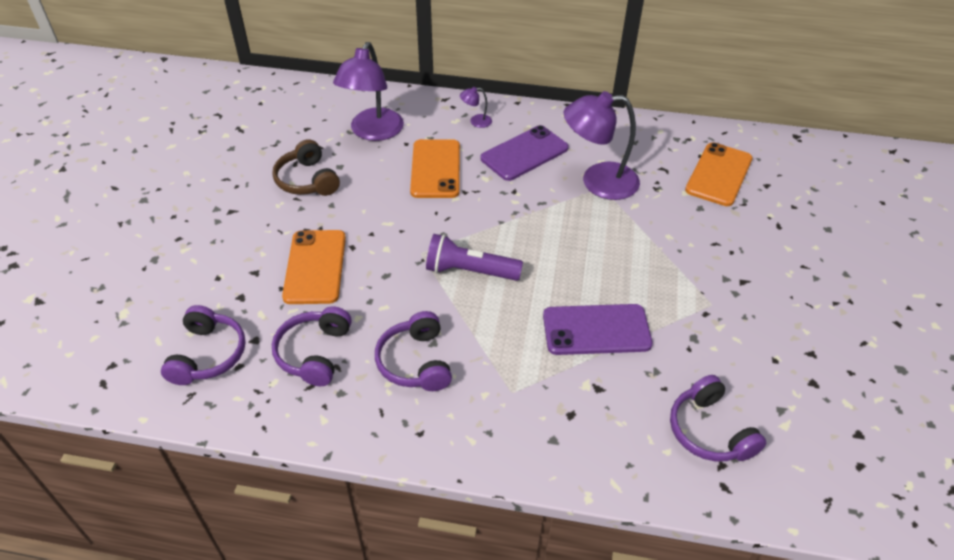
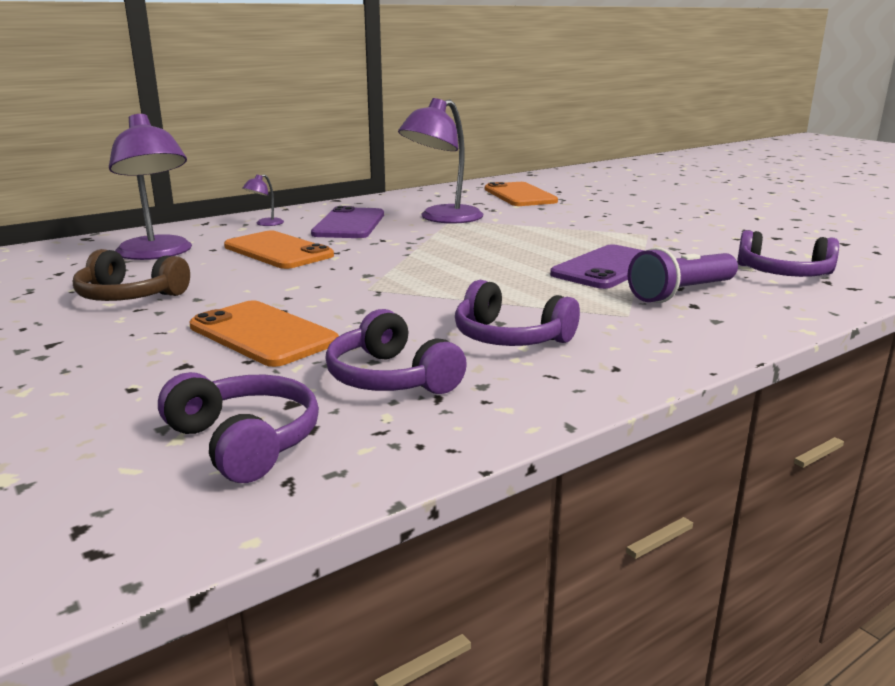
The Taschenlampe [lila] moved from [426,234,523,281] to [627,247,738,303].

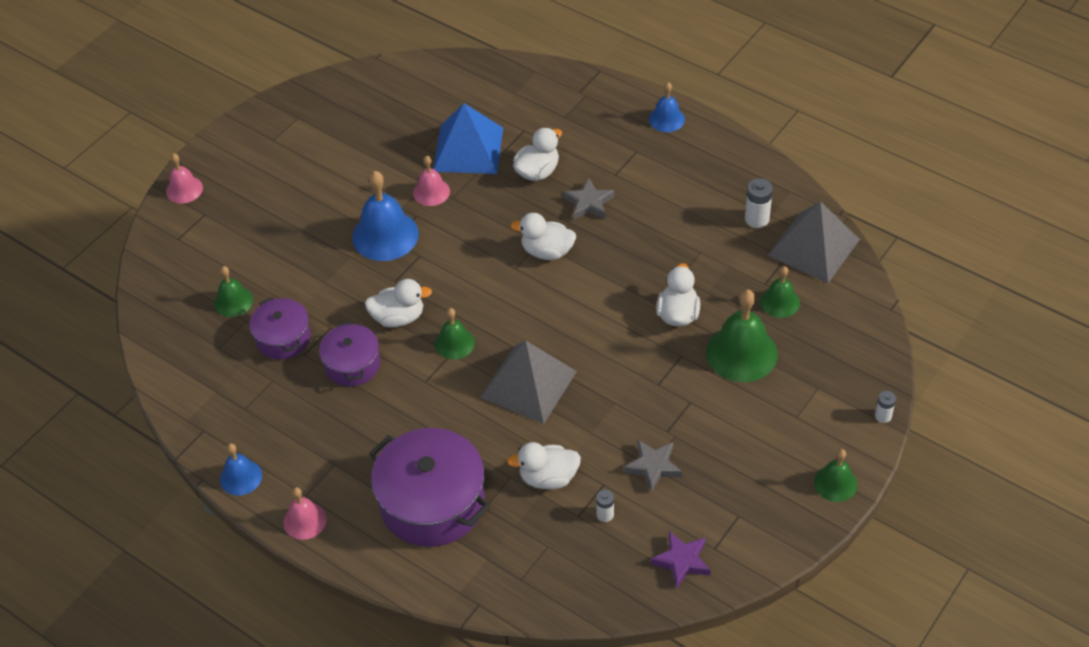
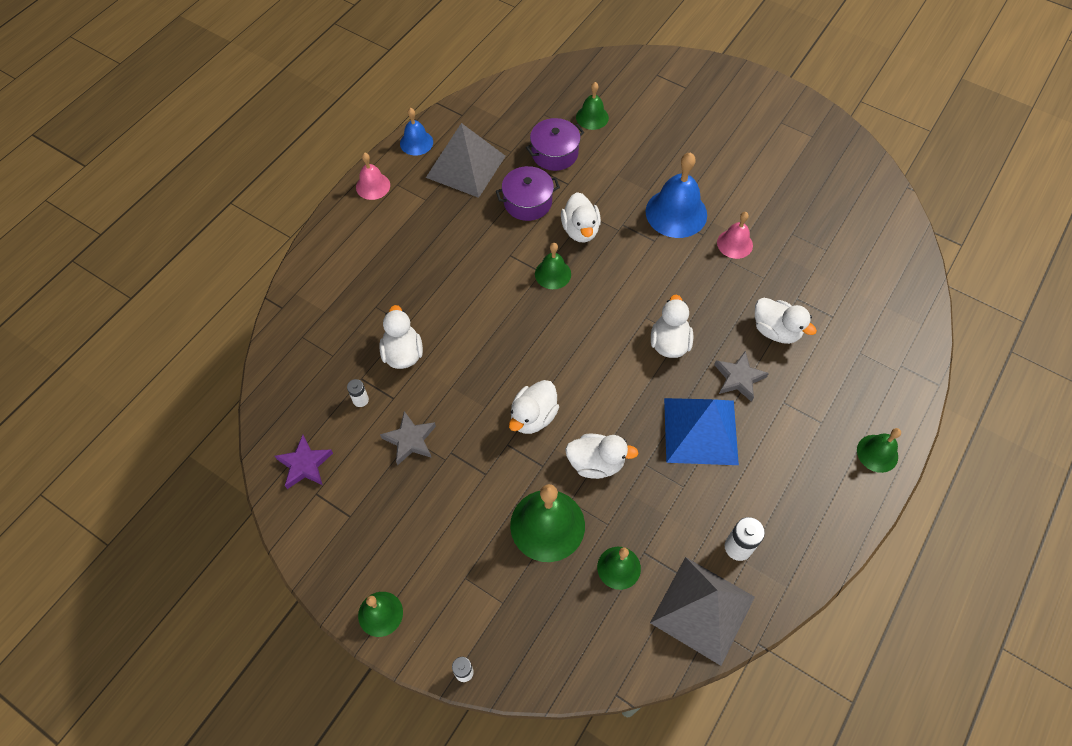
The Glocke [rosa] at [166,153,203,203] disappeared. The Kochtopf [lila] at [369,428,490,547] disappeared. The Pyramide [blau] moved from [433,103,503,174] to [664,398,739,465]. The Pyramide [grau] moved from [480,340,577,424] to [426,123,505,198]. The Glocke [blau] at [649,82,685,132] became the Glocke [grün] at [857,428,901,473]. The Ente [weiß] at [509,380,559,434] appeared.

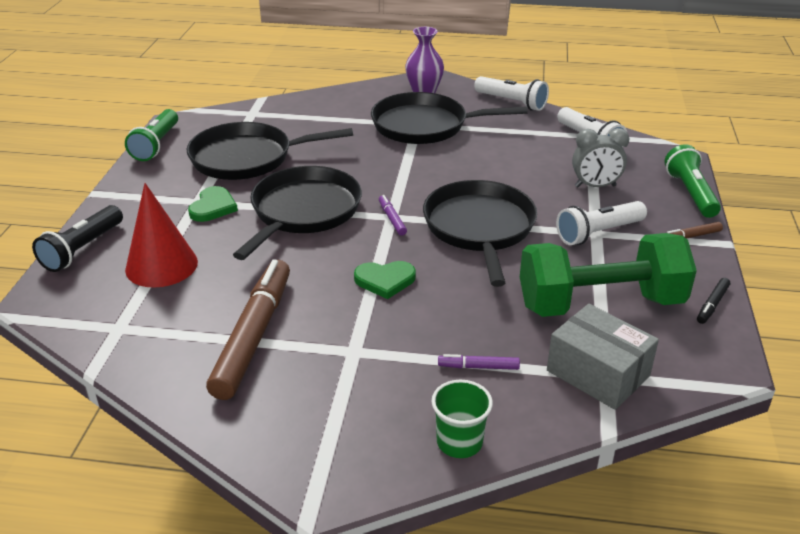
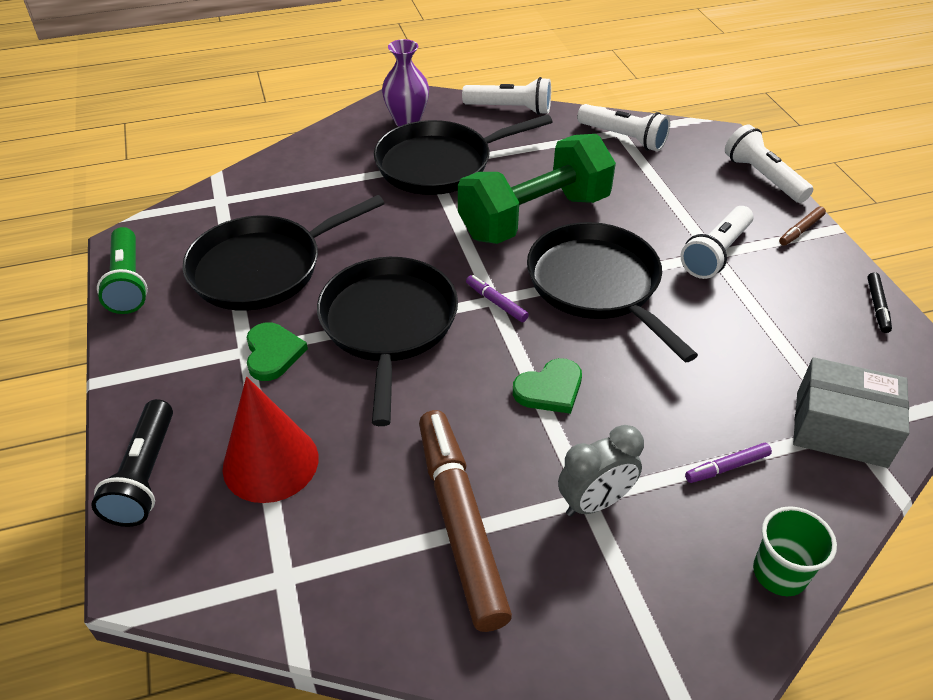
The Hantel [grün] moved from [520,233,697,317] to [458,134,616,244]. The Wecker [grau] moved from [572,128,629,187] to [558,425,644,516]. The Taschenlampe [grün] at [664,144,721,218] became the Taschenlampe [weiß] at [725,125,813,203].

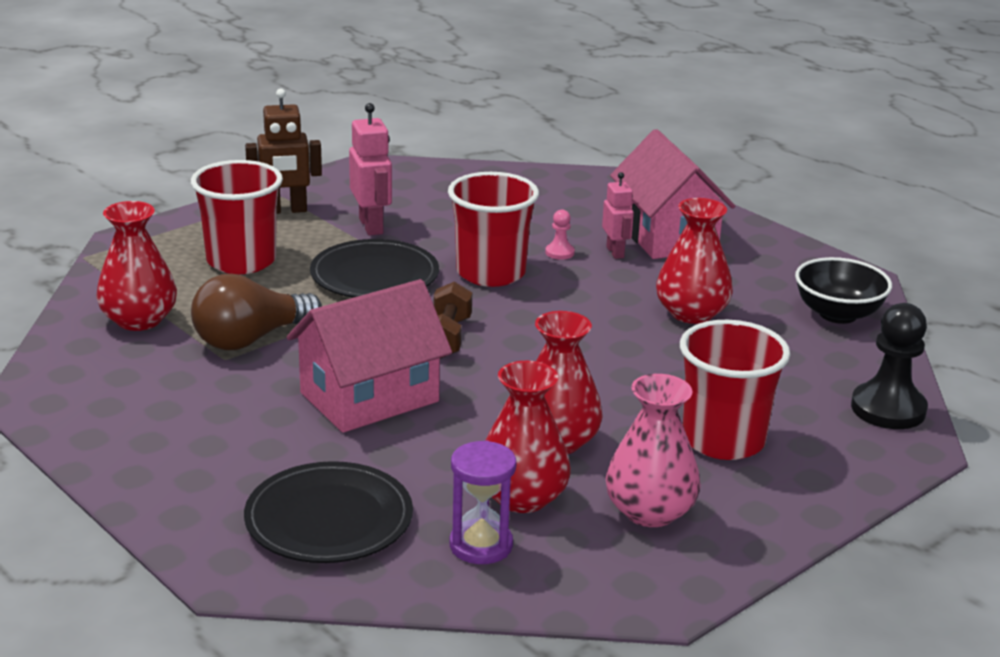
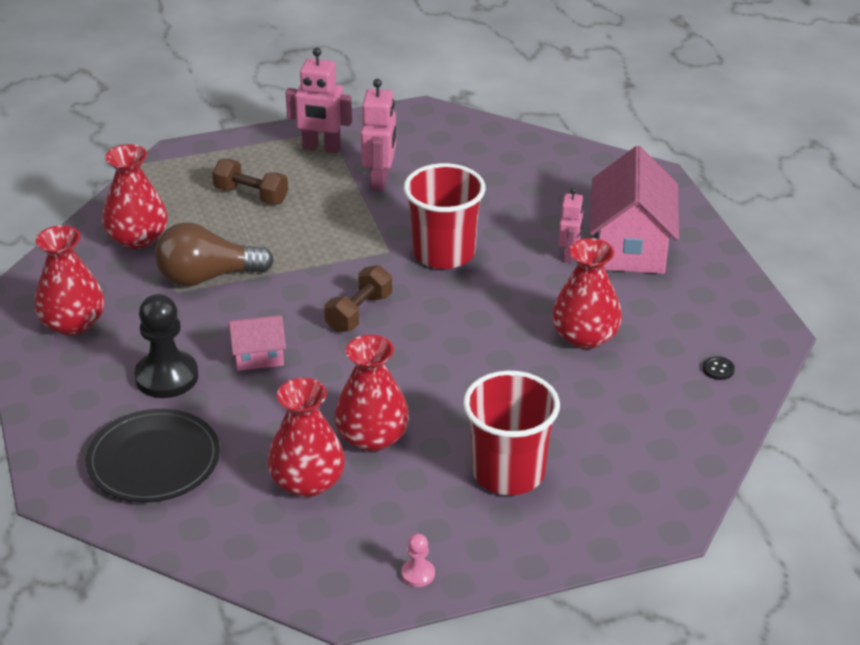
The Becher [rot] at [191,160,283,274] was replaced by the Hantel [braun] at [212,159,288,205]. The Roboter [braun] at [245,88,322,214] became the Roboter [rosa] at [286,48,352,153]. The Haus [rosa] at [287,279,452,433] changed to 0.51 times the size. The Teller [schwarz] at [310,239,439,298] disappeared. The Sanduhr [lila] at [450,440,516,564] disappeared. The Bauer [rosa] moved from [545,209,575,260] to [401,534,435,587]. The Vase [rosa] at [606,374,701,527] disappeared. The Schüssel [schwarz] at [795,257,892,324] was replaced by the Knopf [schwarz] at [703,356,735,380]. The Bauer [schwarz] moved from [851,303,928,429] to [134,294,198,398]. The Vase [rot] at [34,225,105,336] appeared.

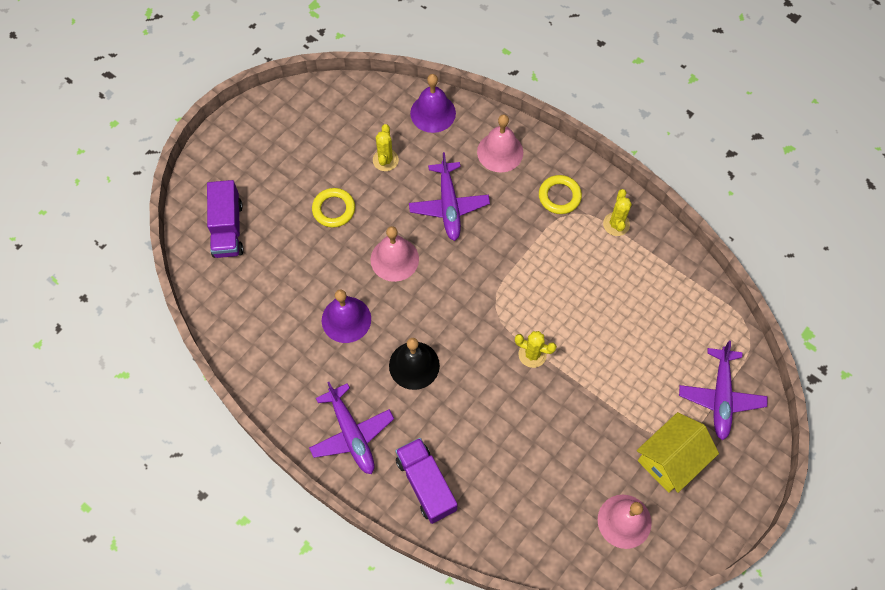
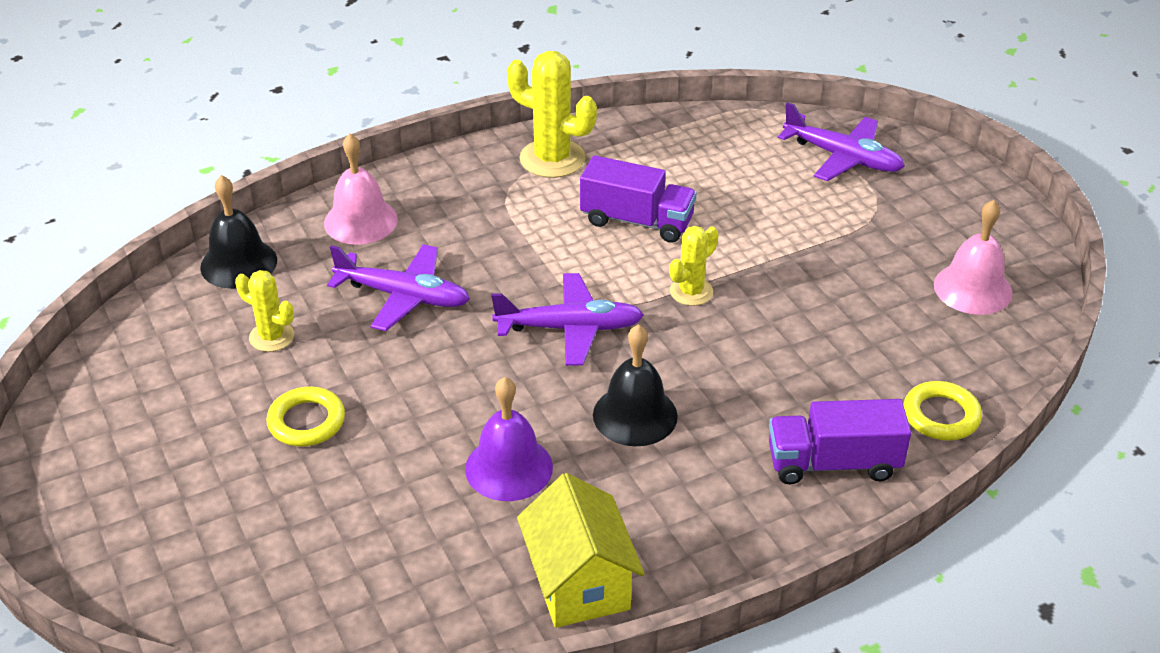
The Lastwagen [lila] moved from [207,180,244,258] to [580,155,697,243]. The Flugzeug [lila] moved from [309,382,394,474] to [491,273,644,366]. The Glocke [rosa] at [371,226,419,282] disappeared. The Glocke [lila] at [410,74,456,133] became the Glocke [schwarz] at [200,175,277,289]. The Ring [gelb] moved from [539,175,582,214] to [903,381,982,441]. The Kaktus [gelb] at [603,189,632,236] changed to 1.68 times the size. The Haus [gelb] moved from [637,412,719,493] to [517,473,645,628].

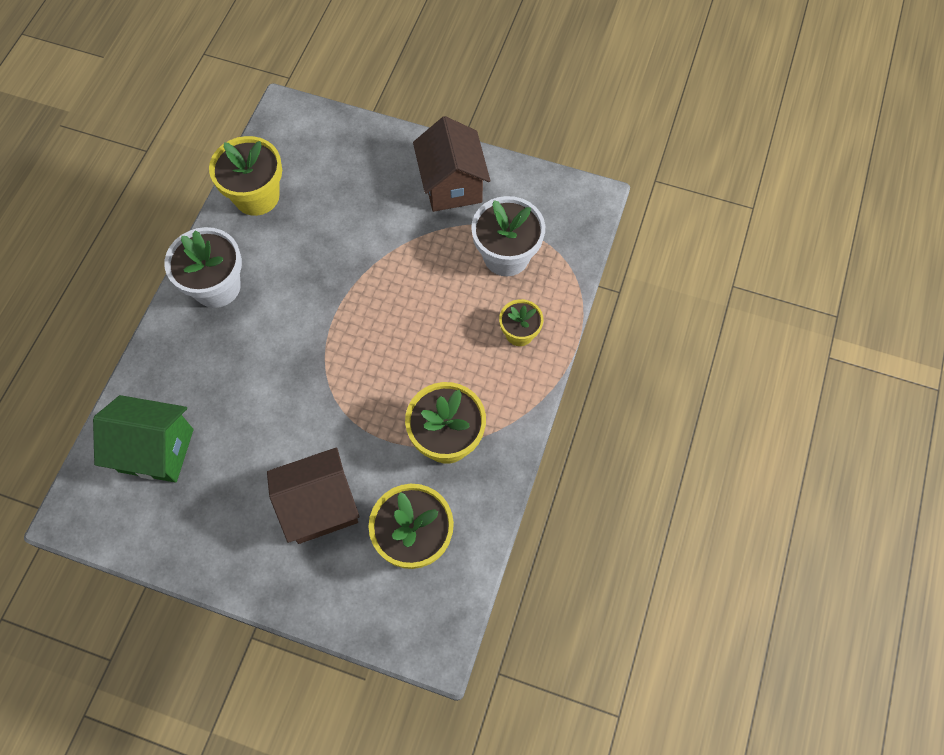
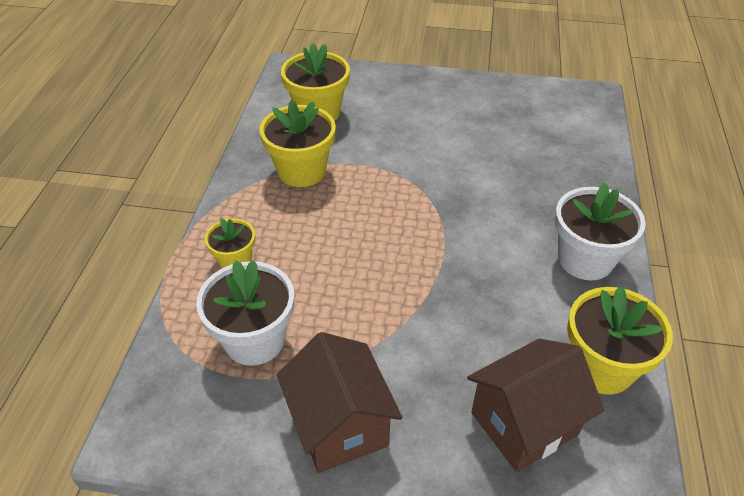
The Haus [grün] at [93,395,194,483] disappeared. The Haus [braun] moved from [267,448,360,544] to [467,339,604,472].

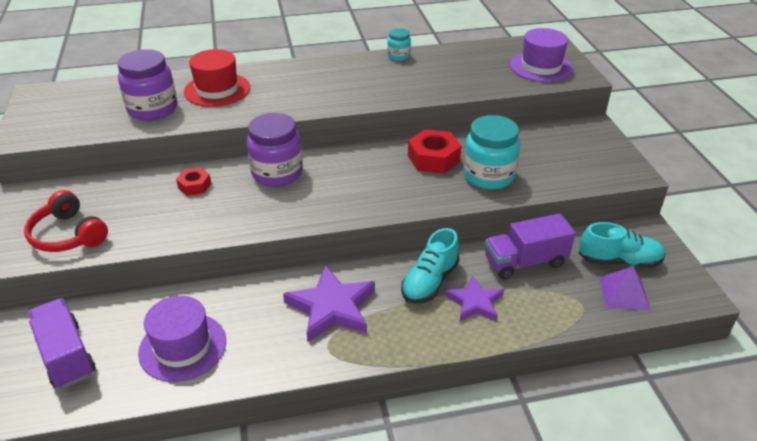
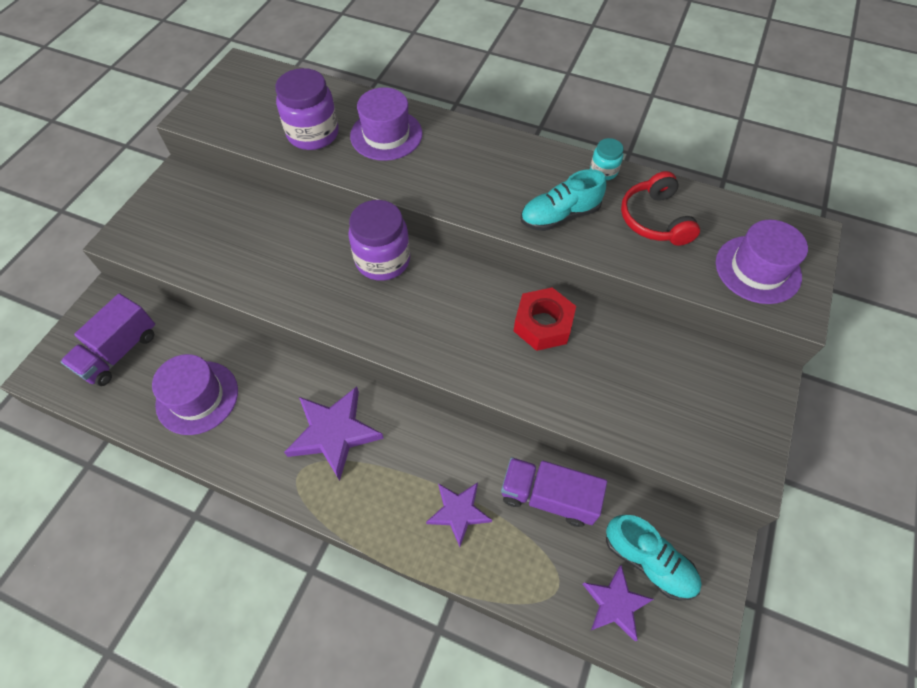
The Kopfhörer [rot] moved from [24,190,108,252] to [621,171,700,246]. The Lastwagen [lila] at [28,298,96,388] turned 150 degrees counterclockwise. The Sechskantmutter [rot] at [176,167,211,196] disappeared. The Hut [rot] at [184,49,250,107] became the Hut [lila] at [350,87,423,161]. The Schuh [türkis] moved from [401,228,460,303] to [521,169,606,231]. The Einmachglas [türkis] at [463,115,520,189] disappeared. The Pyramide [lila] at [599,266,650,310] was replaced by the Stern [lila] at [583,565,654,641].

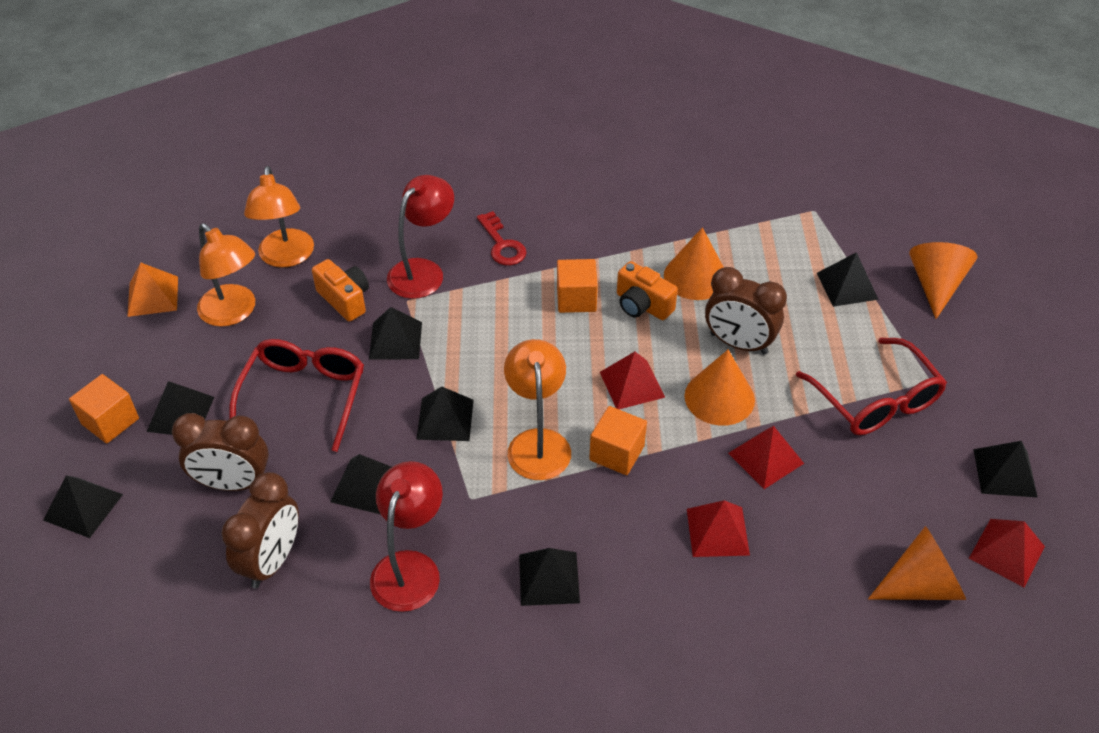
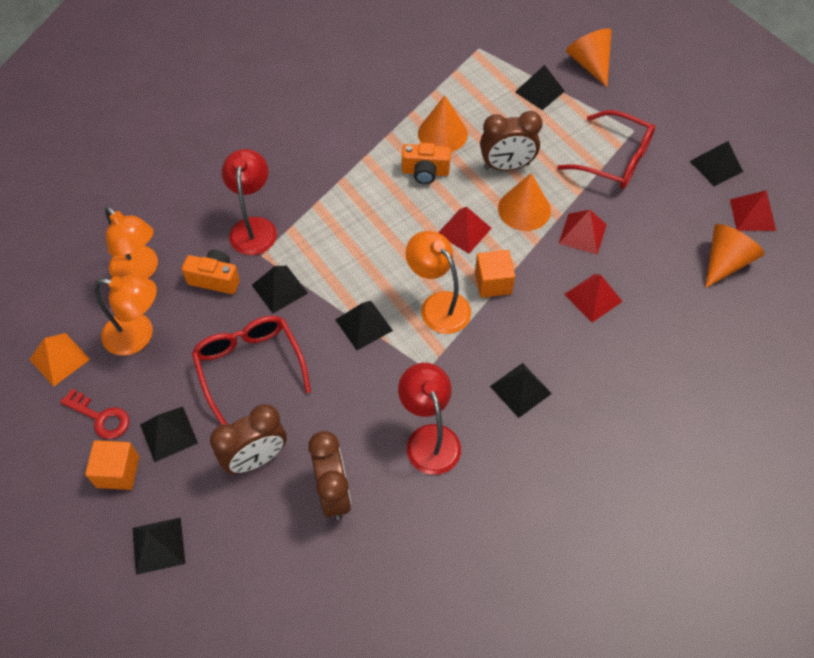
The Pyramide [schwarz] at [330,454,391,514] disappeared. The Schlüssel [rot] moved from [477,211,527,265] to [60,389,129,439]. The Kubus [orange] at [557,259,598,313] disappeared.

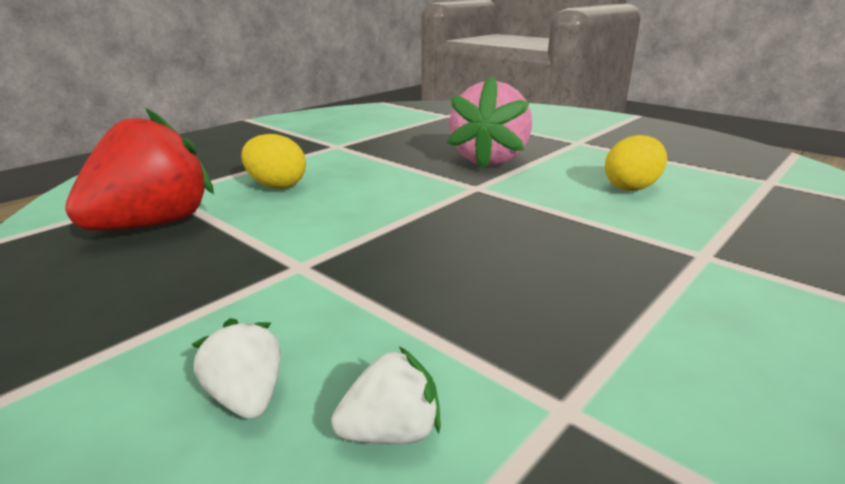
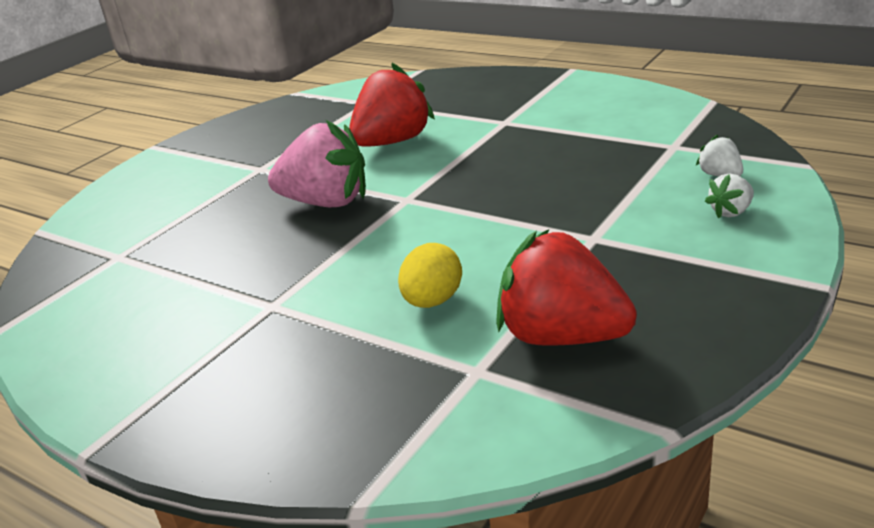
The Ei [gelb] at [605,135,667,191] was replaced by the Erdbeere [rot] at [349,63,435,147].

